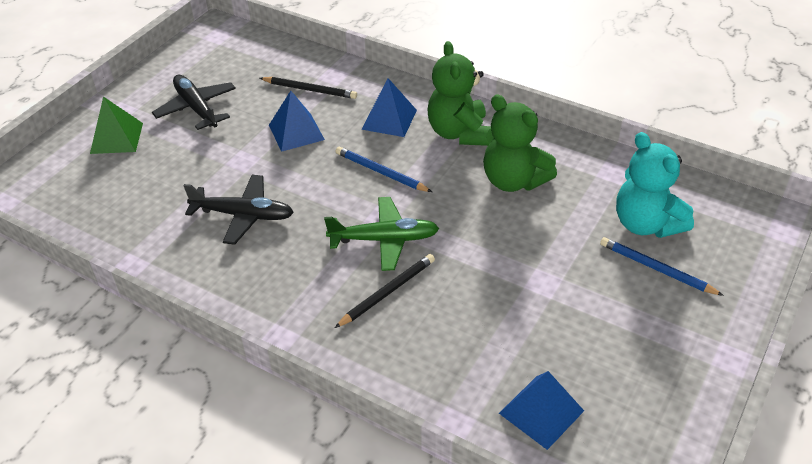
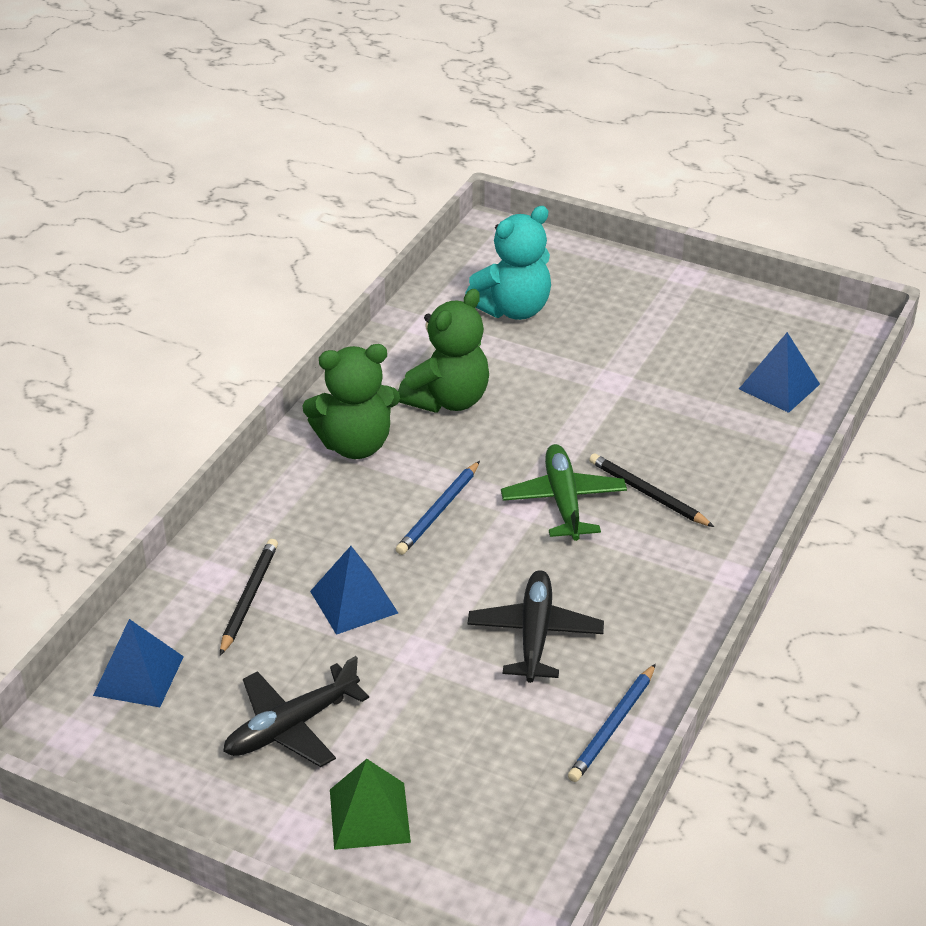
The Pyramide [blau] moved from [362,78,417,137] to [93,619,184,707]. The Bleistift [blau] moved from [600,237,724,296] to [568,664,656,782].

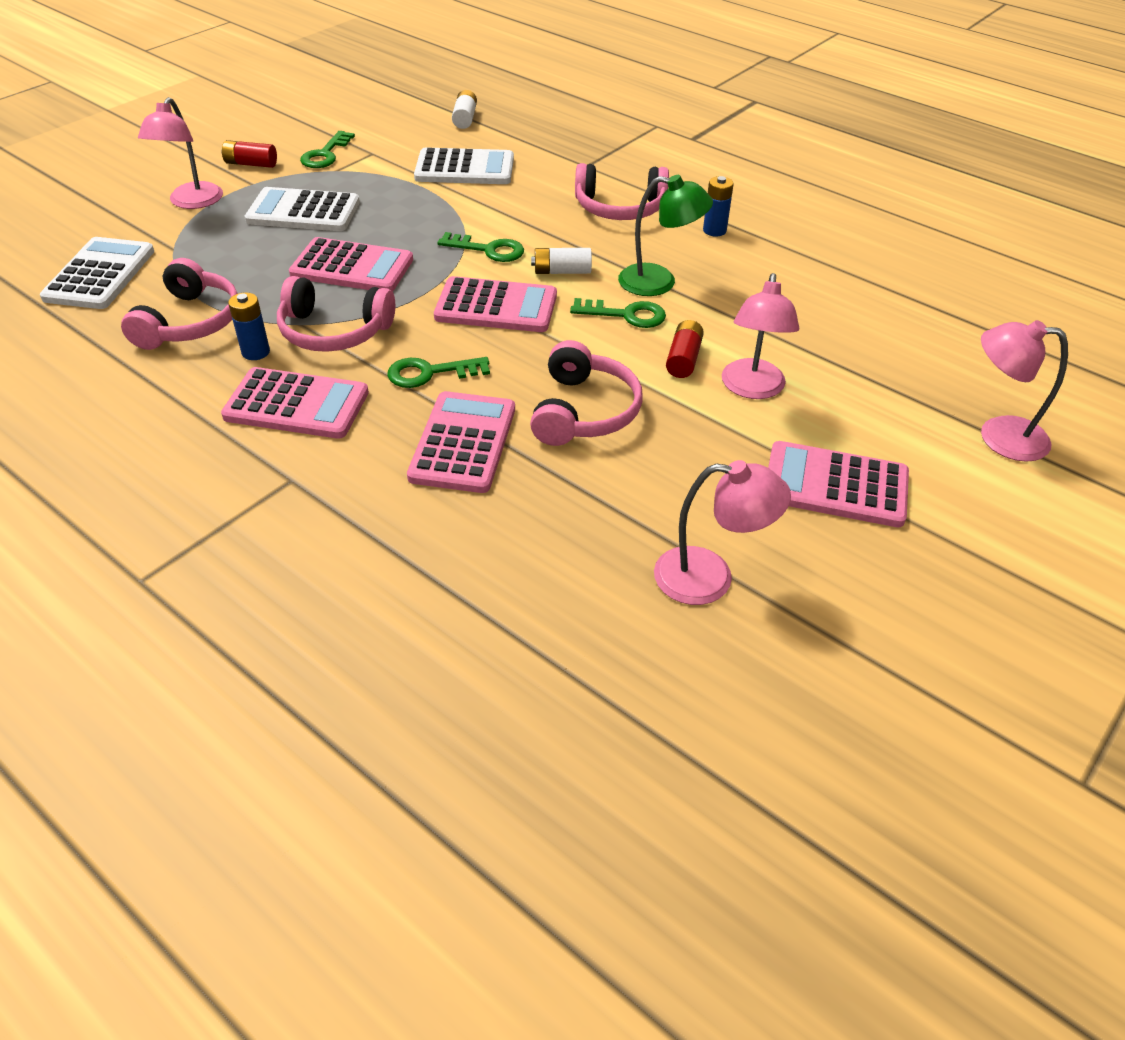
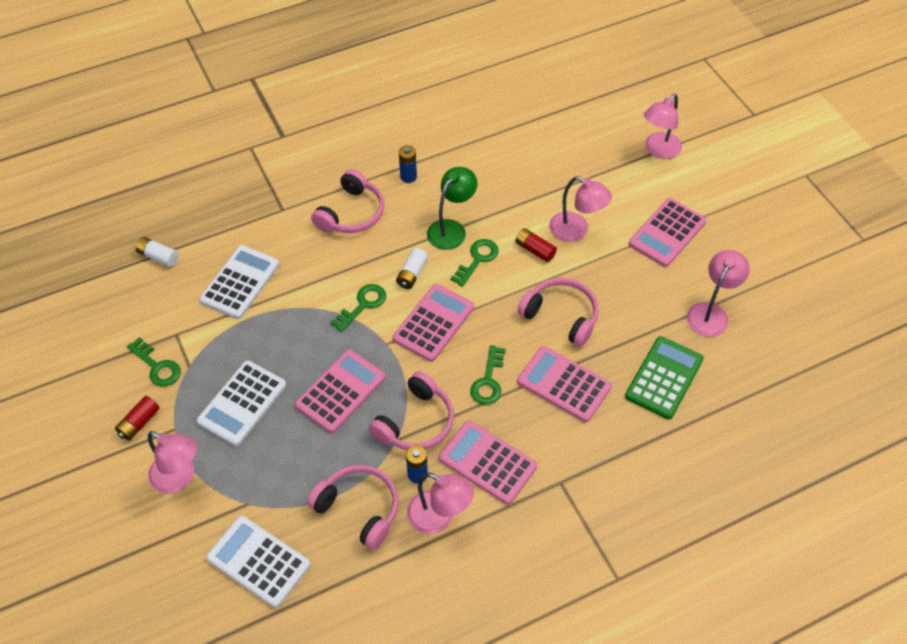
The Taschenrechner [rosa] at [221,367,369,439] turned 90 degrees counterclockwise. The Lampe [rosa] at [407,473,474,534] appeared. The Taschenrechner [grün] at [625,336,704,419] appeared.

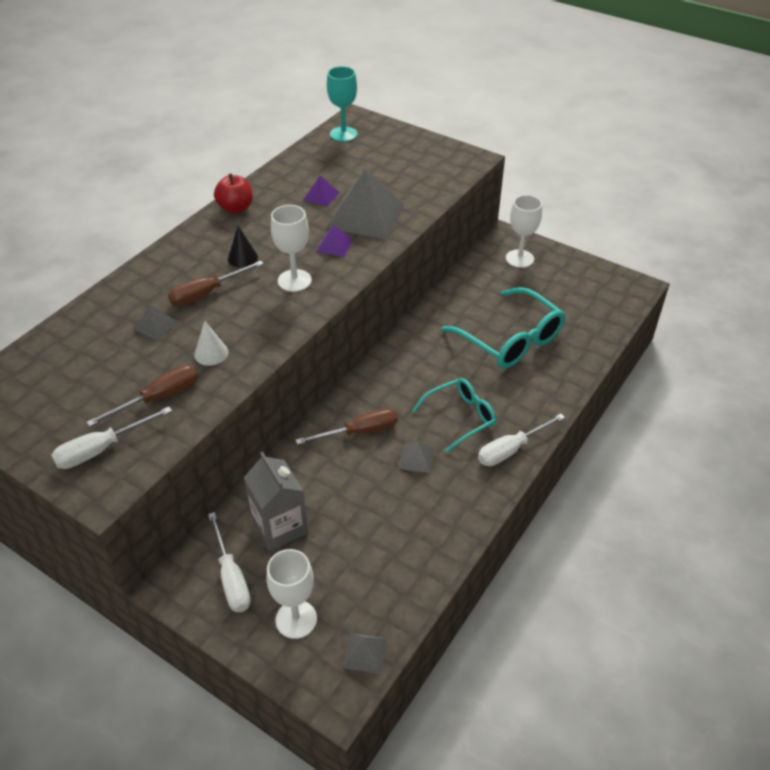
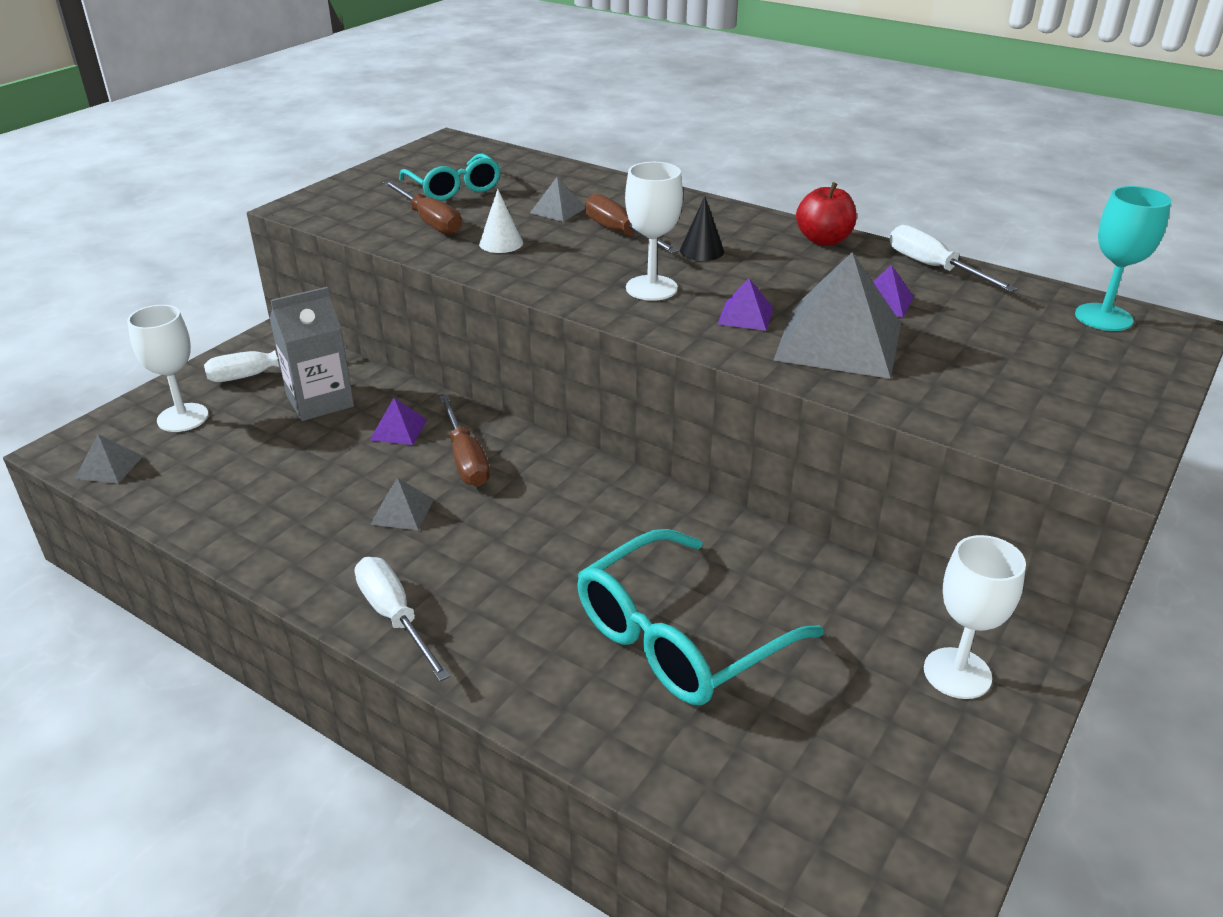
The Schraubenzieher [weiß] moved from [52,407,172,469] to [890,225,1017,292]. The Brille [türkis] moved from [412,378,496,452] to [399,153,501,201]. The Pyramide [lila] at [370,398,427,445] appeared.

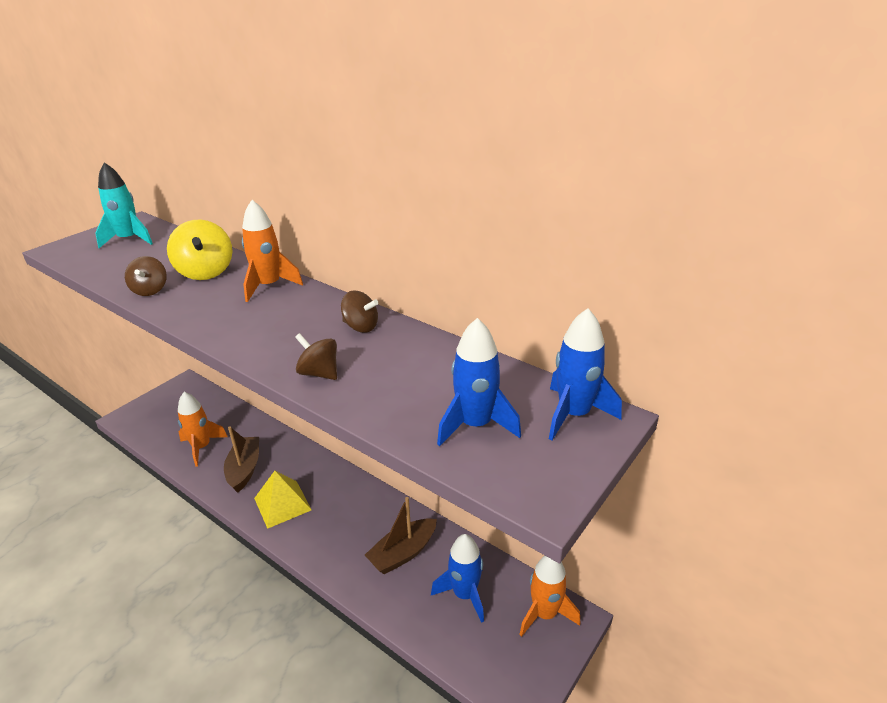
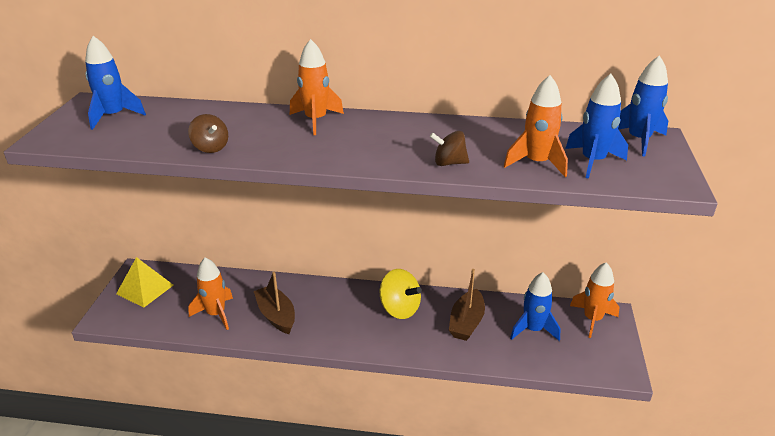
The Rakete [türkis] at [95,162,153,248] became the Rakete [blau] at [85,36,146,130]. The Kreisel [gelb] moved from [167,220,232,280] to [380,269,422,319]. The Pyramide [gelb] moved from [254,471,312,529] to [116,257,173,308]. The Kreisel [braun] at [341,291,378,333] disappeared. The Rakete [orange] at [503,75,568,177] appeared.

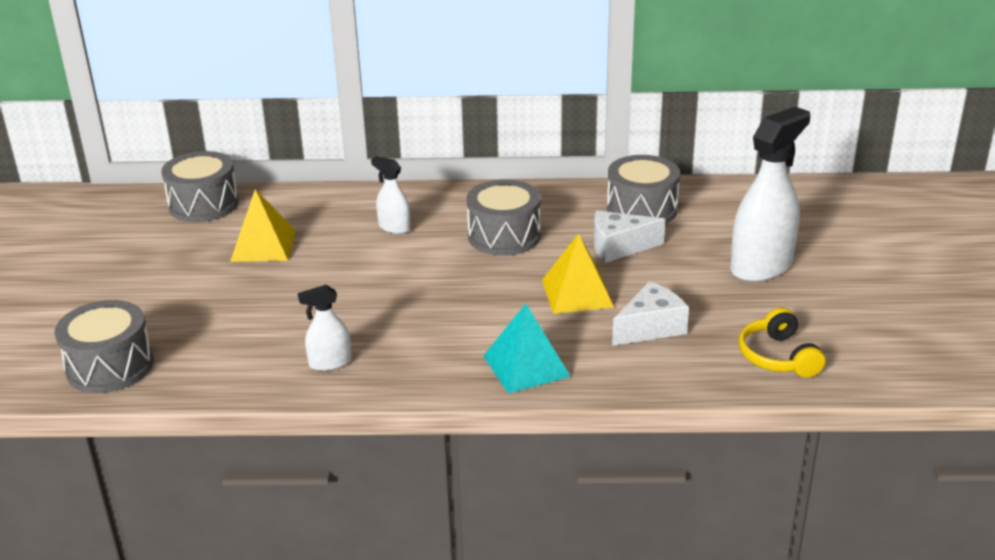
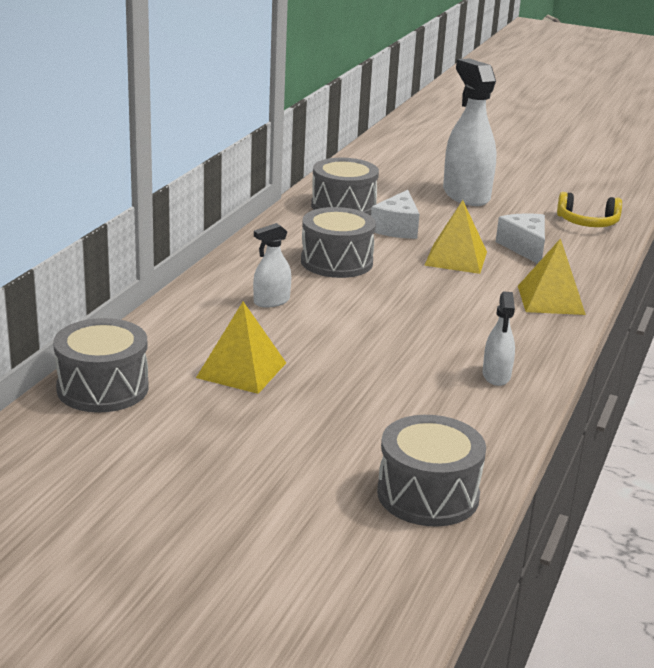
The Pyramide [türkis] at [483,303,571,394] became the Pyramide [gelb] at [518,238,586,315].

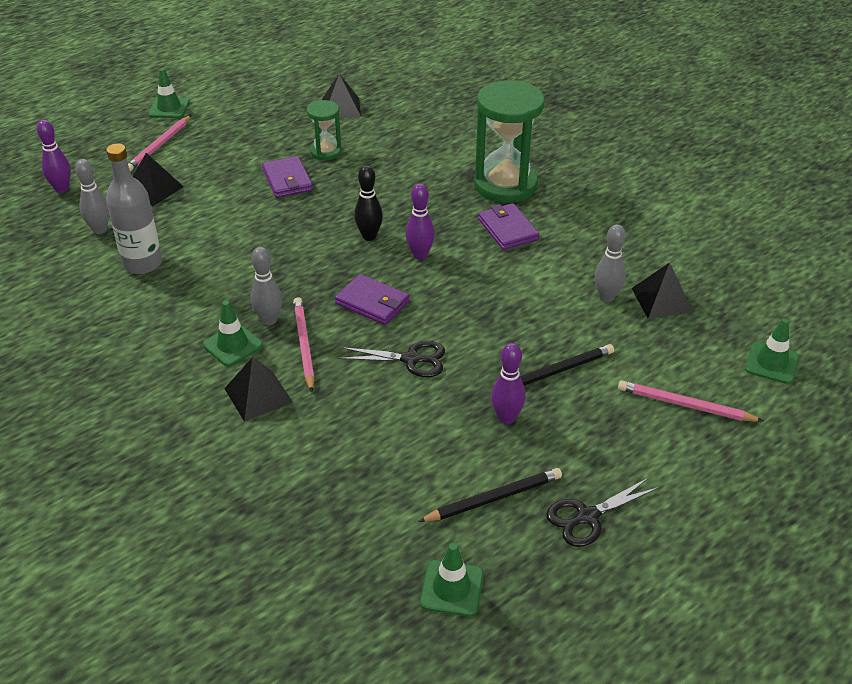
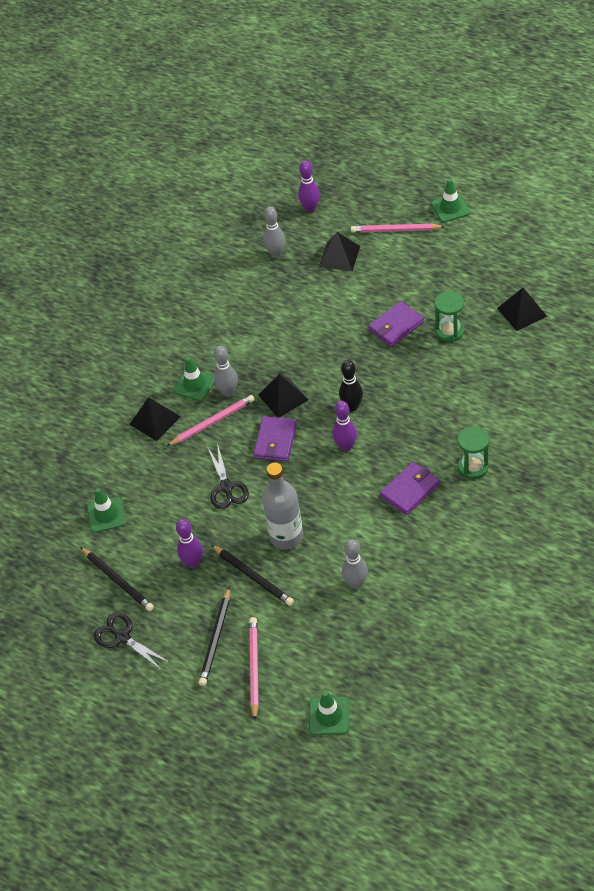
The Flasche [grau] moved from [106,143,162,274] to [262,463,303,550]. The Leitkegel [grün] moved from [420,543,483,616] to [87,488,126,533]. The Sanduhr [grün] at [474,80,545,203] changed to 0.52 times the size. The Pyramide [schwarz] moved from [632,262,693,319] to [258,374,308,417]. The Bleistift [schwarz] at [198,586,230,686] appeared.

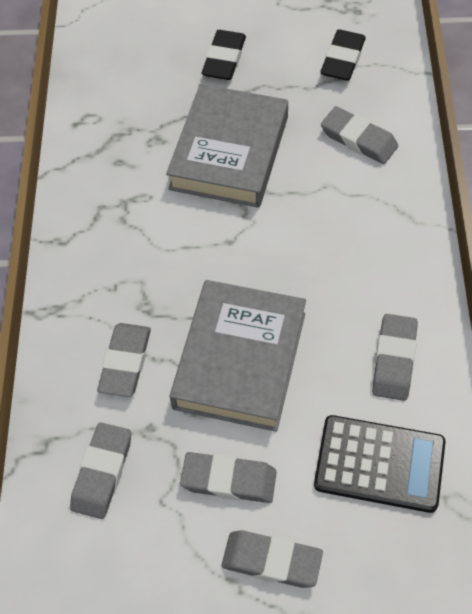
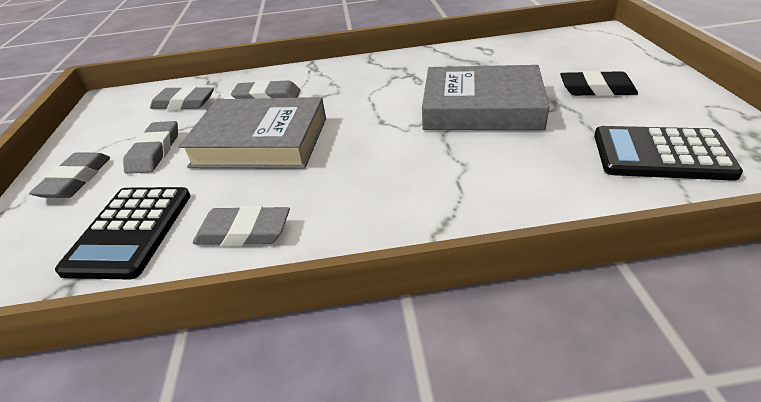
The Radiergummi [schwarz] at [320,29,366,81] was replaced by the Taschenrechner [schwarz] at [594,126,743,181]. The Radiergummi [grau] at [321,106,398,164] disappeared.

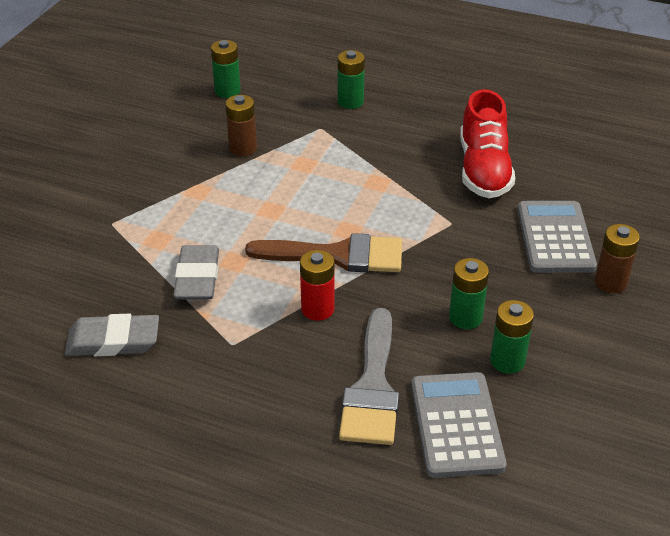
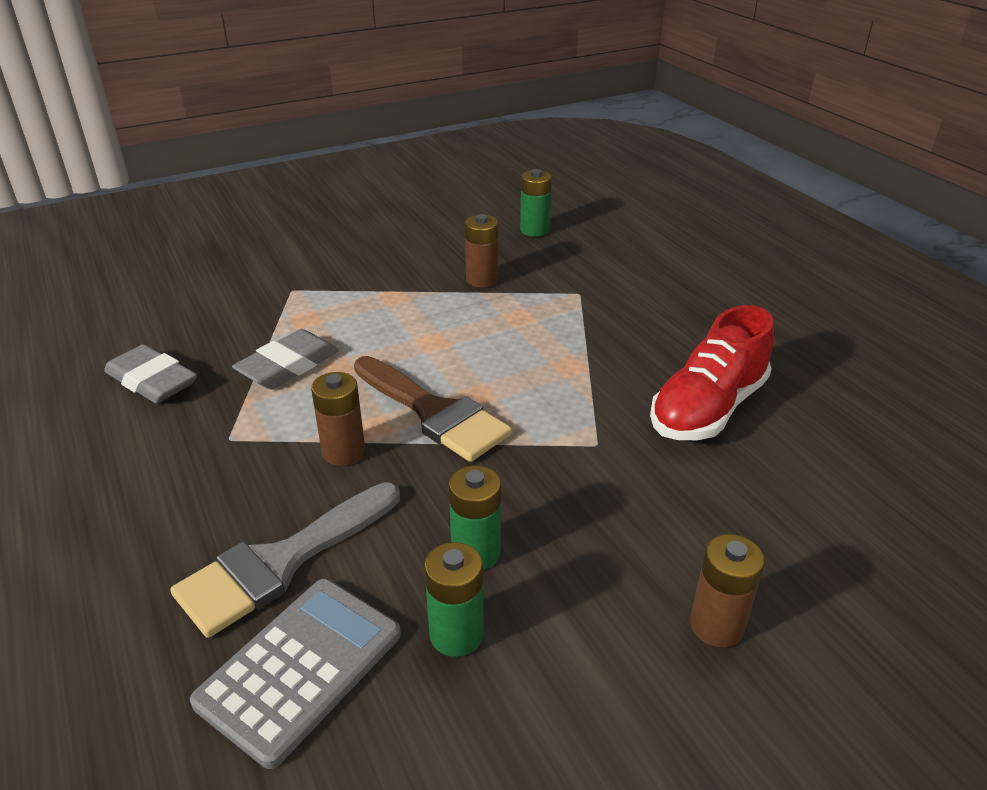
The Batterie [rot] at [300,250,334,321] became the Batterie [braun] at [311,372,365,466]. The Batterie [grün] at [338,50,365,109] disappeared. The Taschenrechner [grau] at [517,201,597,273] disappeared.

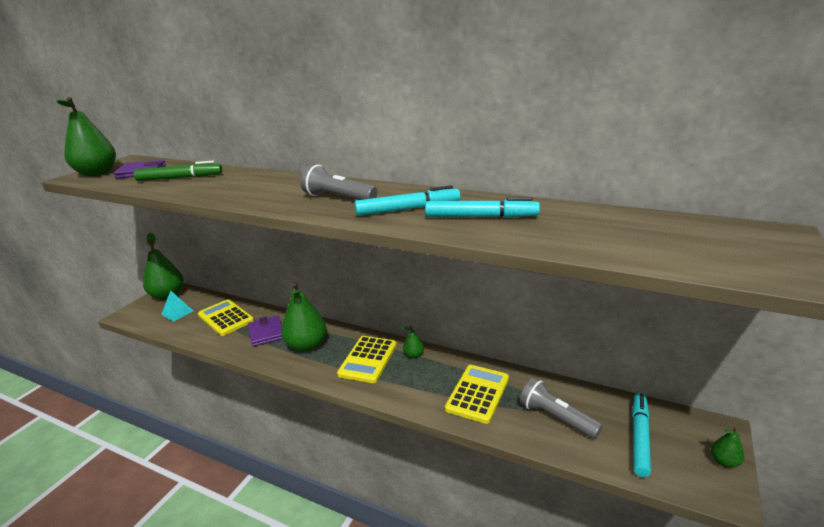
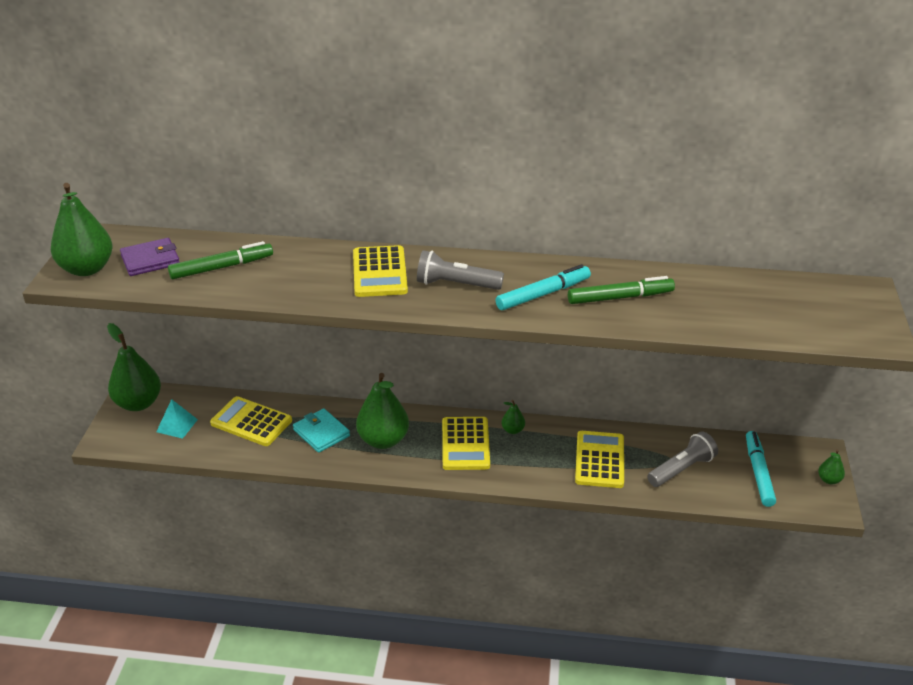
The Geldbörse [lila] at [248,316,282,347] became the Geldbörse [türkis] at [293,409,350,453]. The Filzstift [türkis] at [425,197,540,218] became the Filzstift [grün] at [568,276,675,304]. The Taschenlampe [grau] at [520,378,603,439] turned 120 degrees clockwise. The Taschenrechner [gelb] at [353,245,408,297] appeared.

